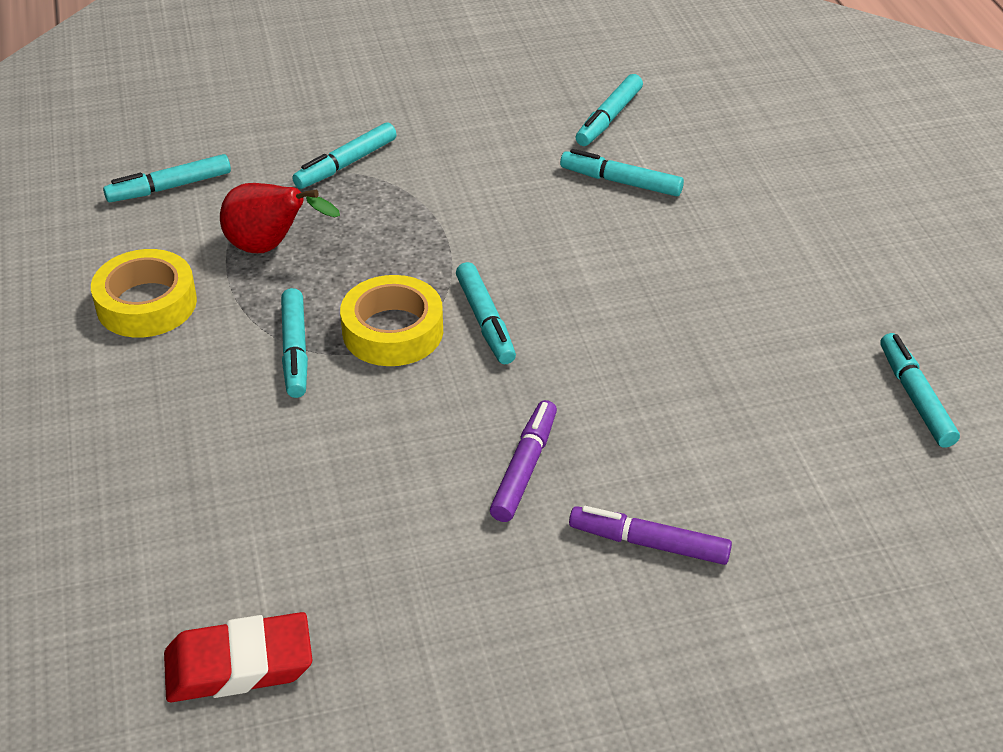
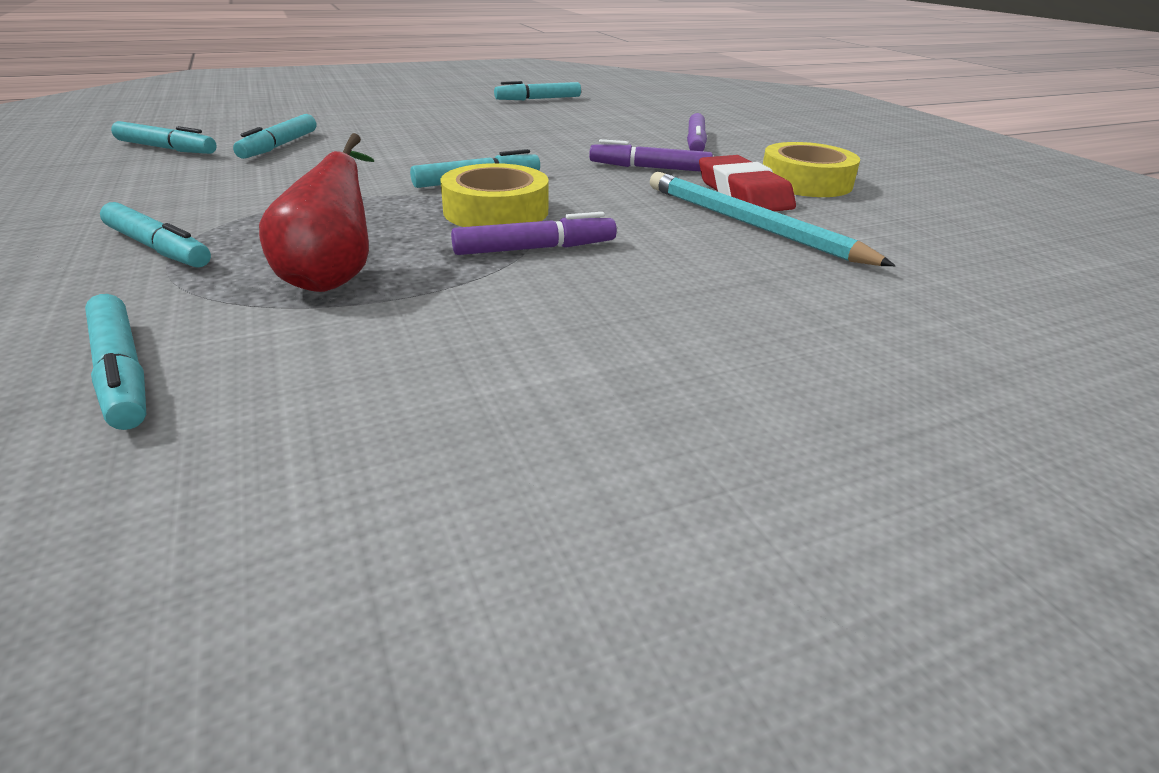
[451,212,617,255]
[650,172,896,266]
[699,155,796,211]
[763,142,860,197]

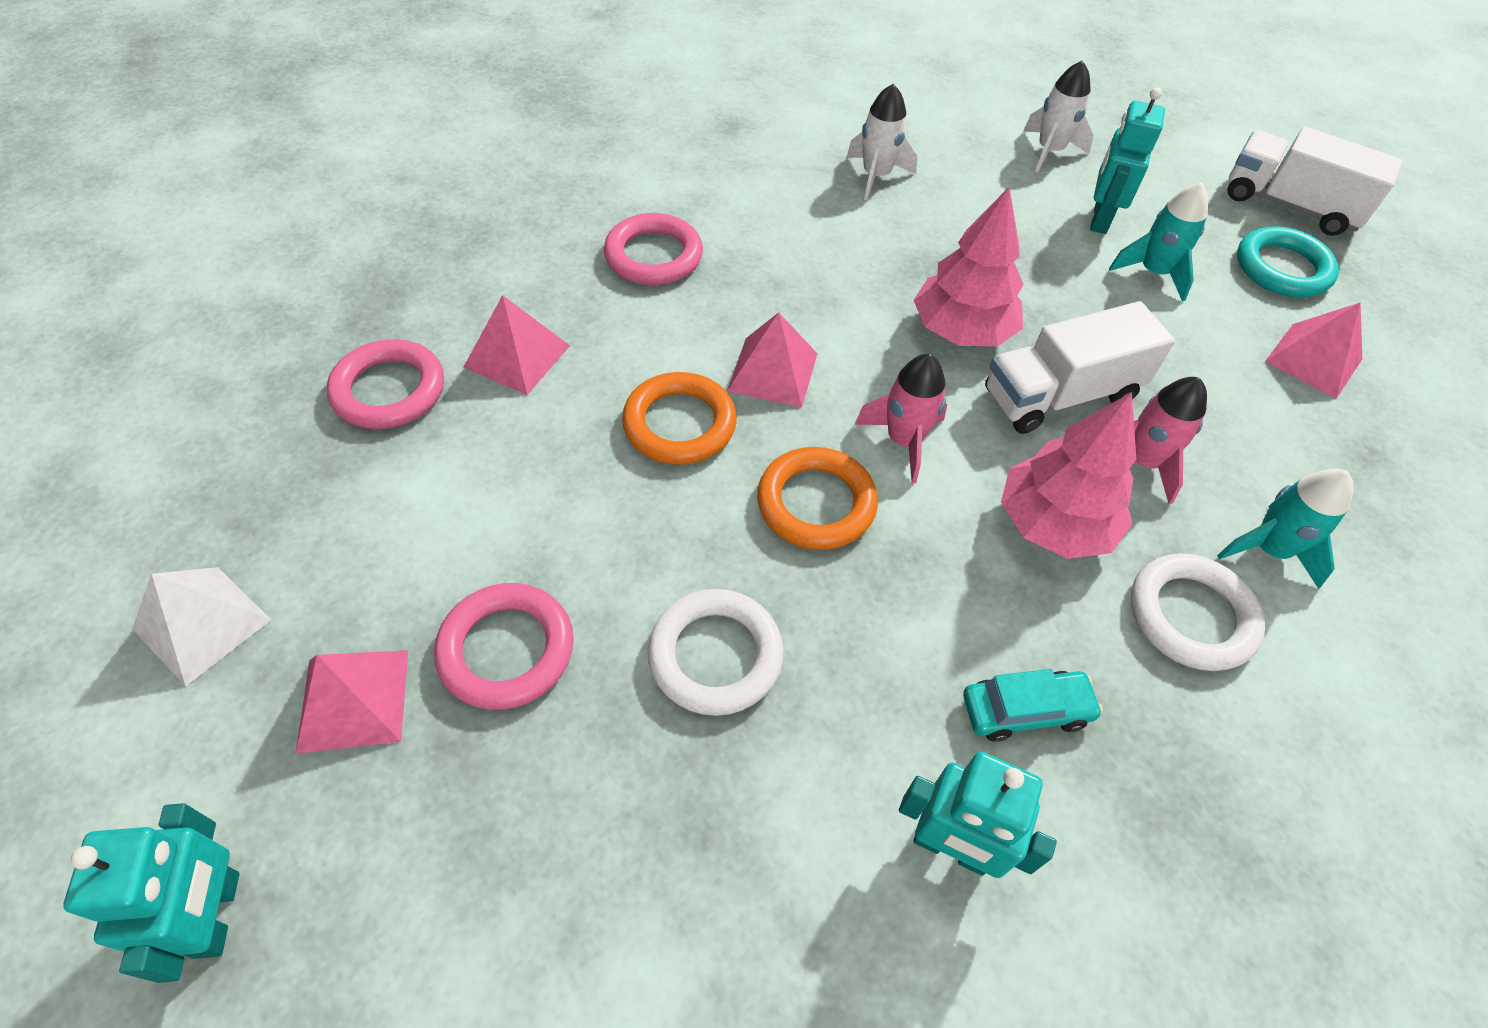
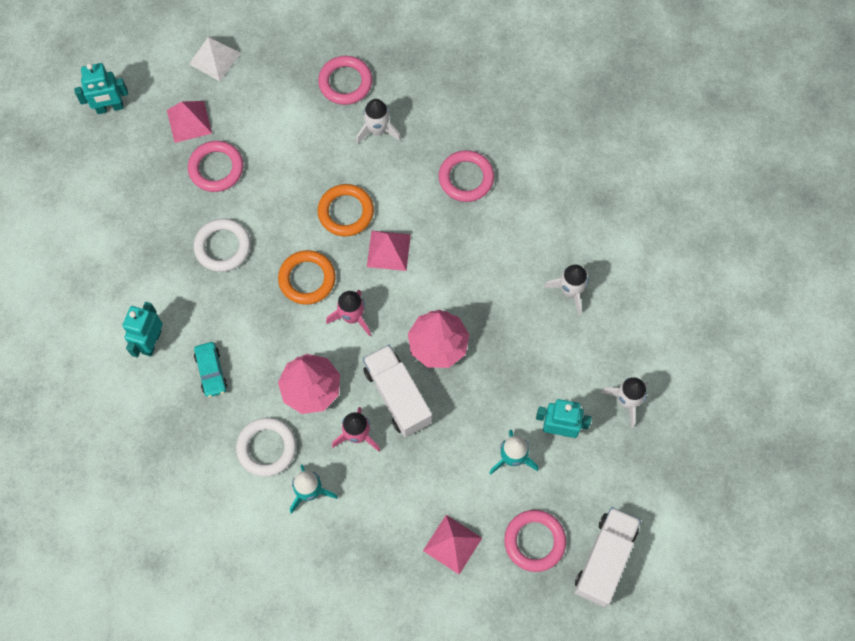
[356,99,401,144]
[504,510,566,572]

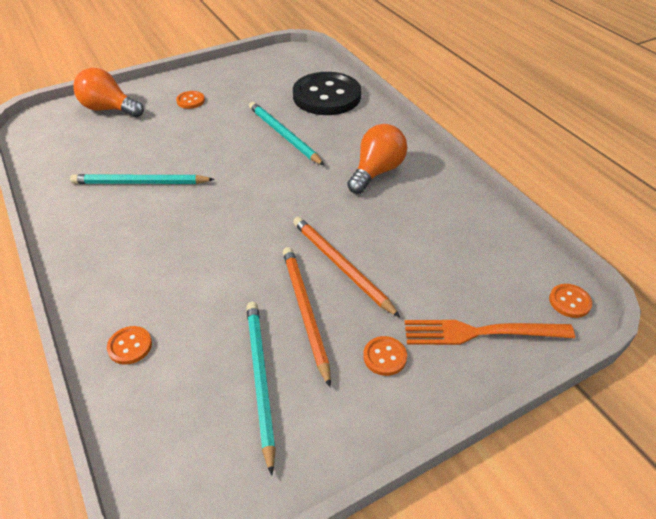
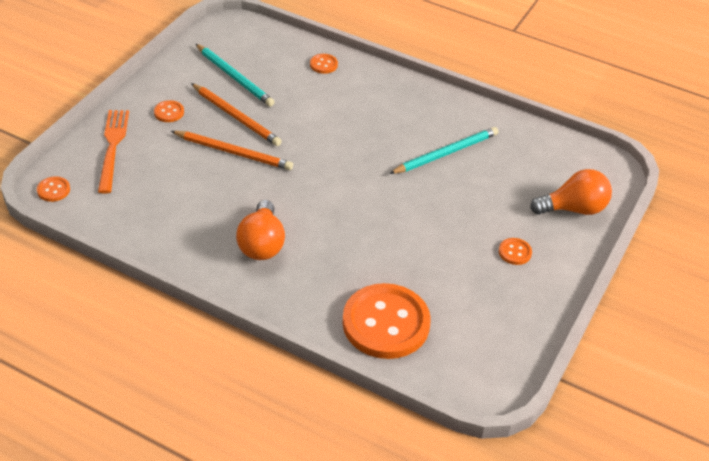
[98,110,129,194]
[342,283,431,359]
[249,102,324,165] (first image)

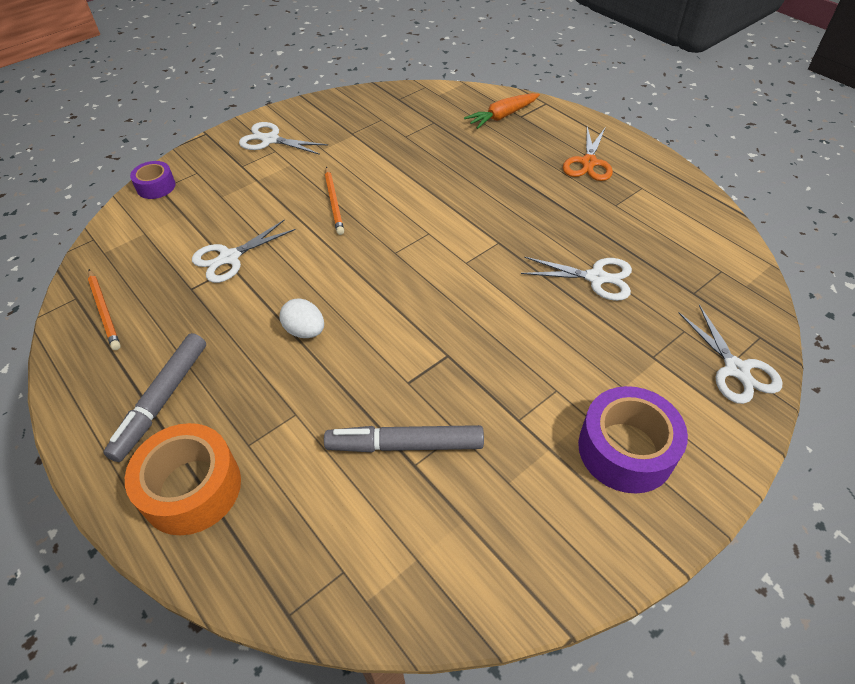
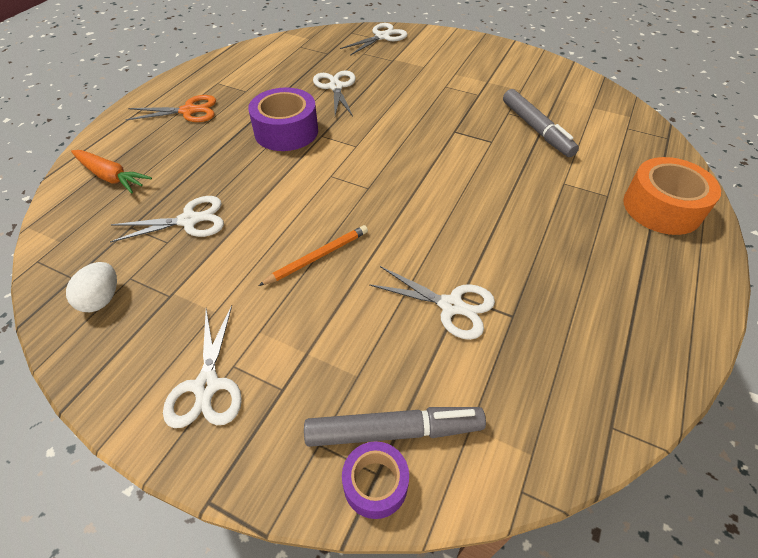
[66,262,117,312]
[110,196,224,243]
[248,87,318,151]
[304,407,486,447]
[88,269,121,350] (first image)

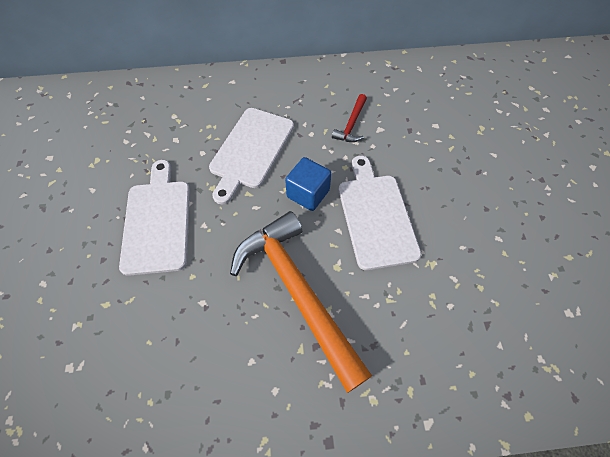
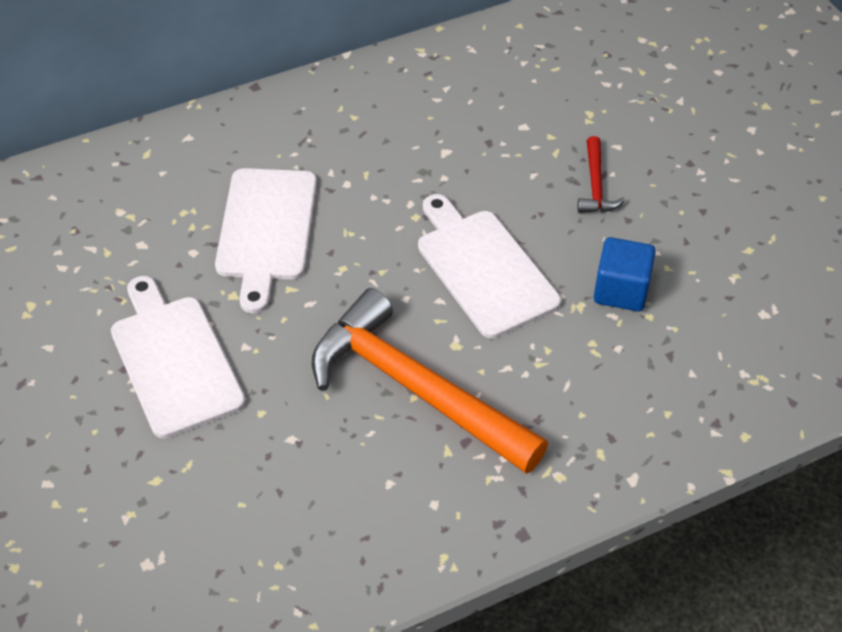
[578,136,625,213]
[594,237,656,311]

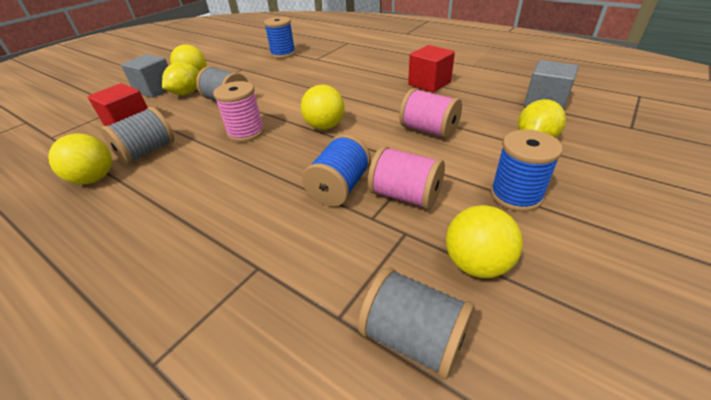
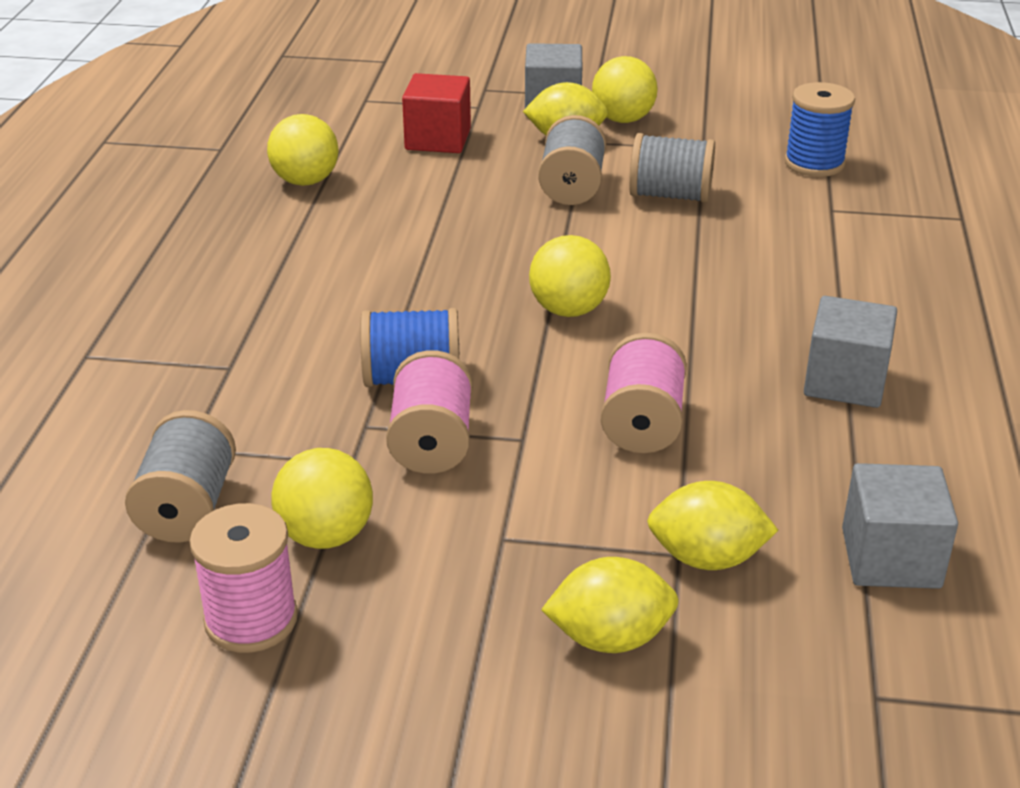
[189,503,298,653]
[541,557,679,653]
[629,133,715,203]
[804,296,897,408]
[490,130,563,212] (first image)

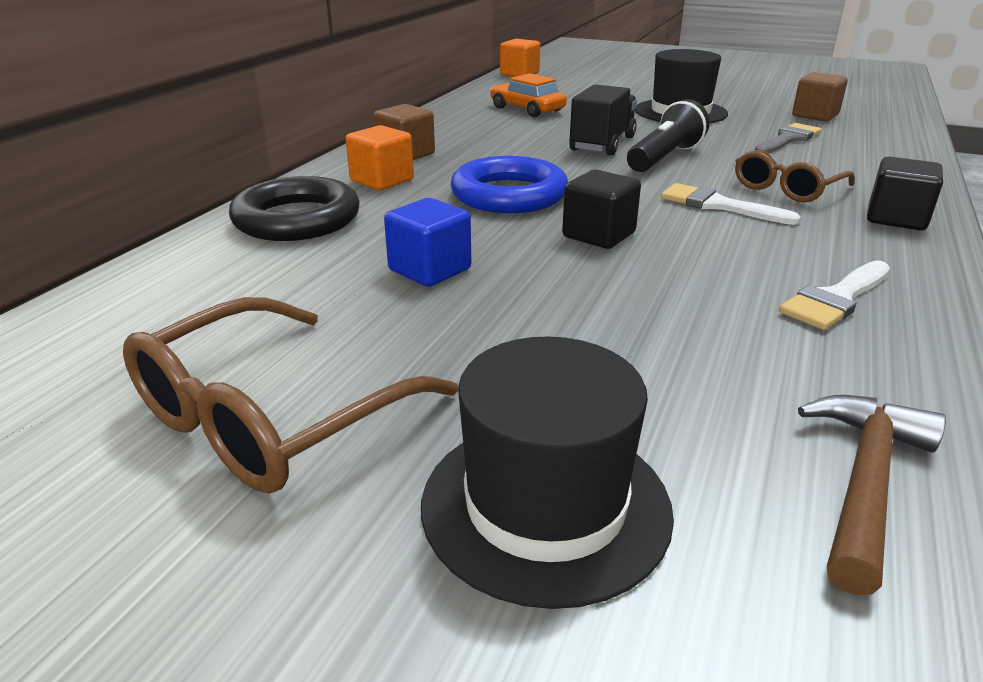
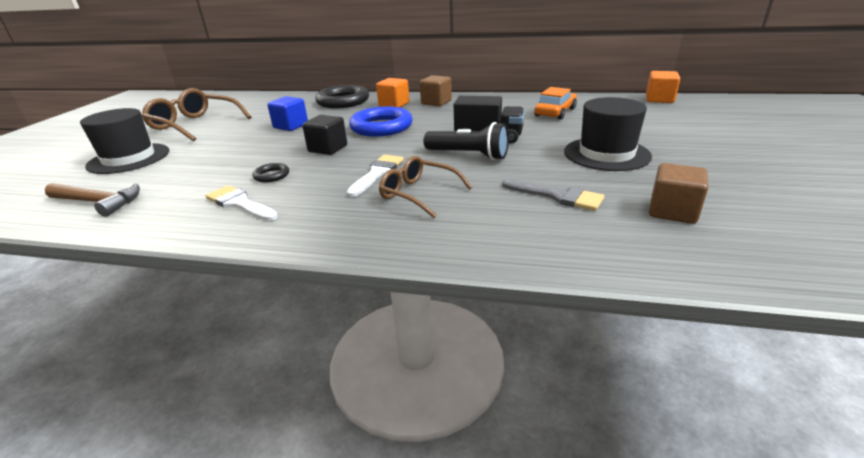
[252,163,289,183]
[867,156,943,230] (first image)

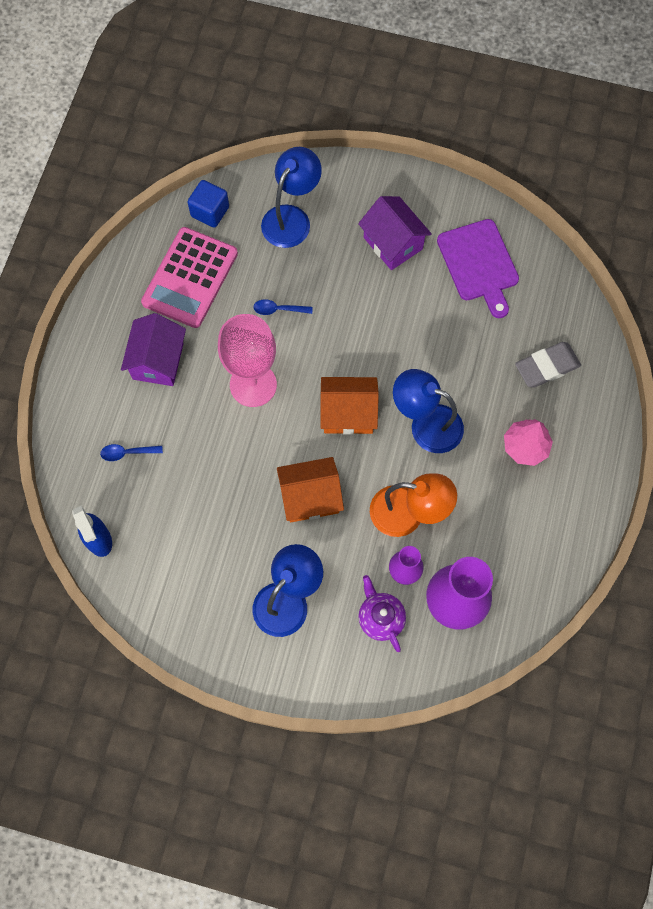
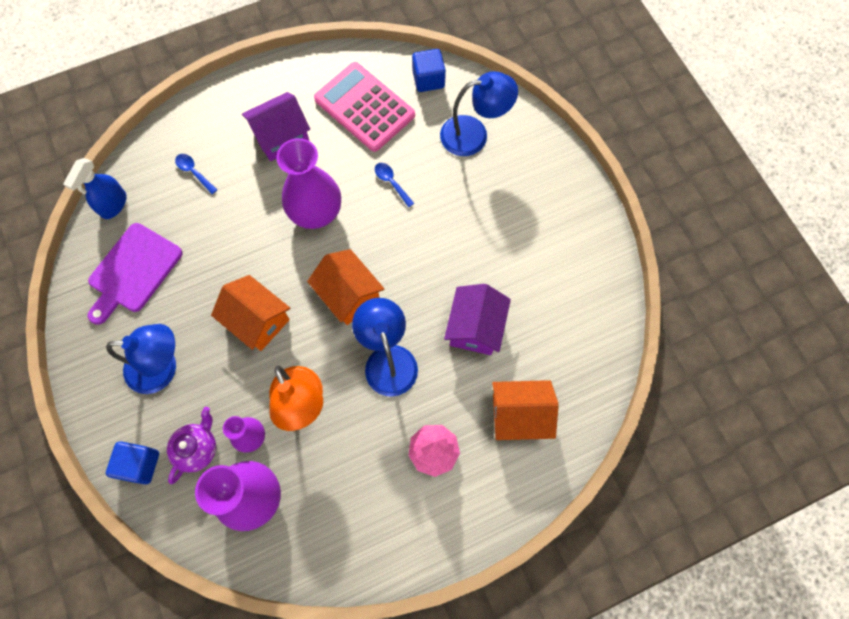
[87,223,182,325]
[106,441,159,485]
[277,138,341,229]
[314,62,415,152]
[444,284,511,355]
[492,380,559,440]

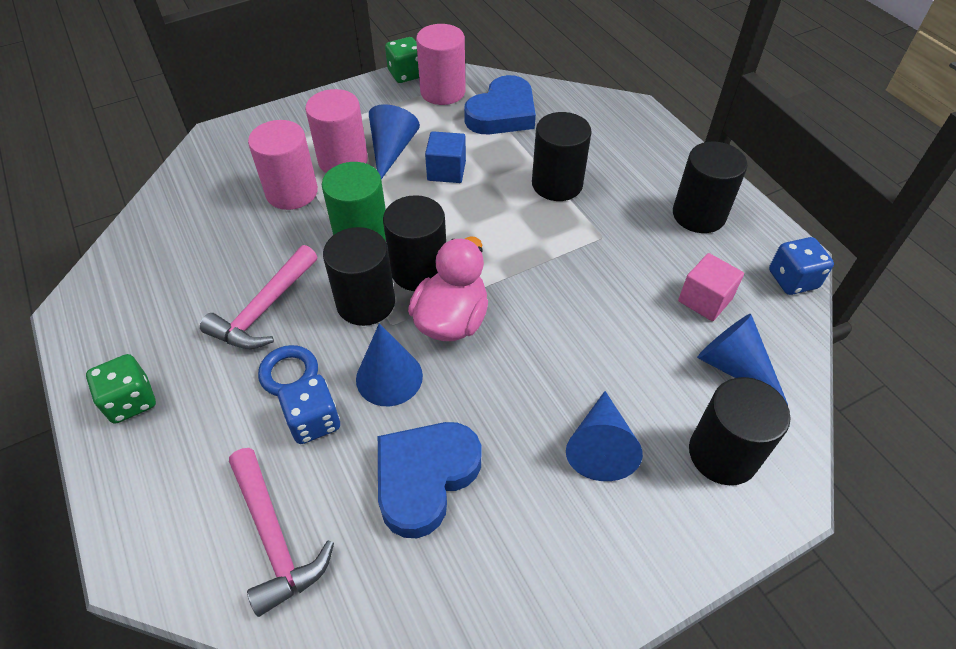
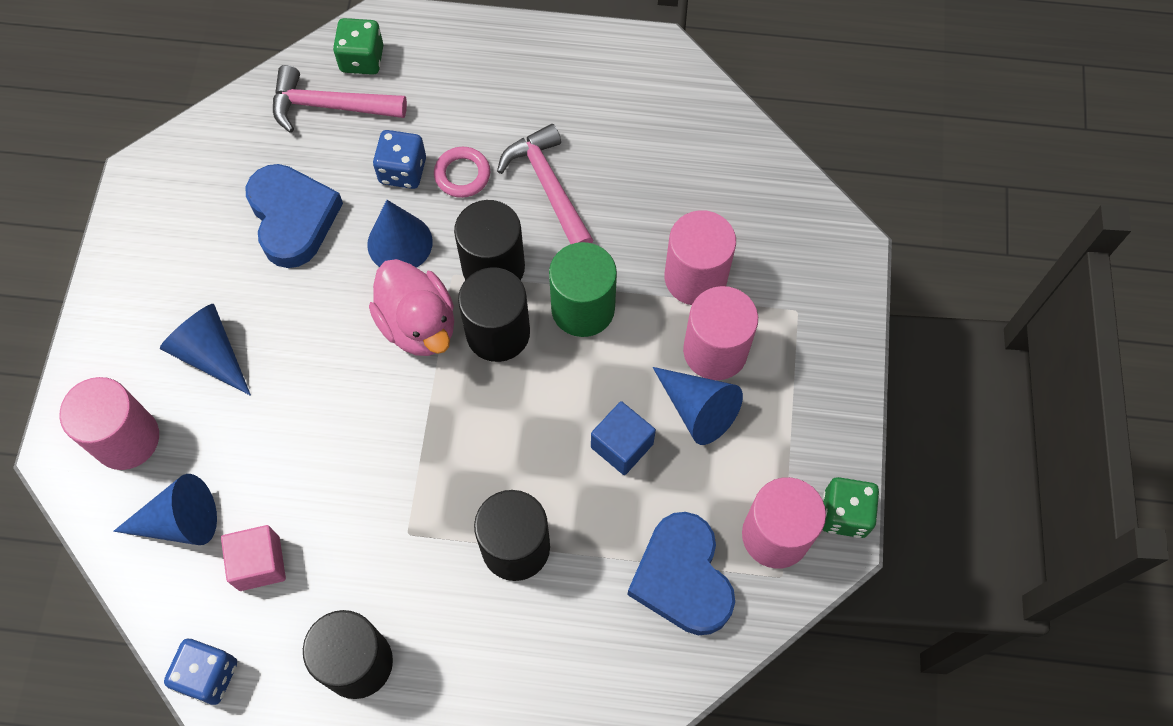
[60,377,159,470]
[333,18,383,75]
[434,147,490,198]

